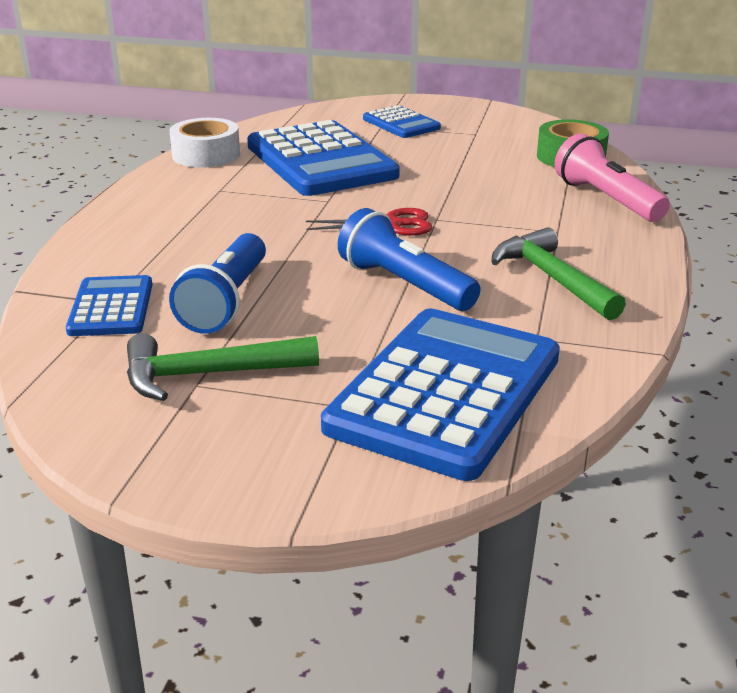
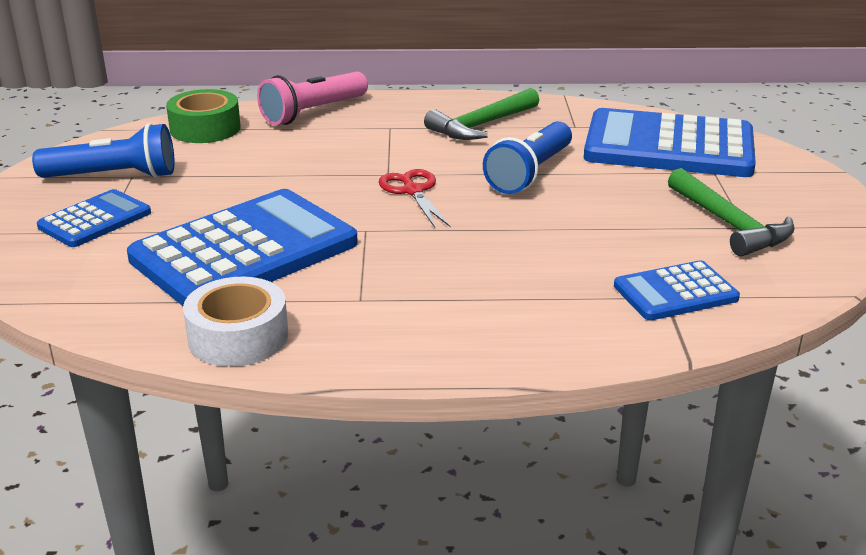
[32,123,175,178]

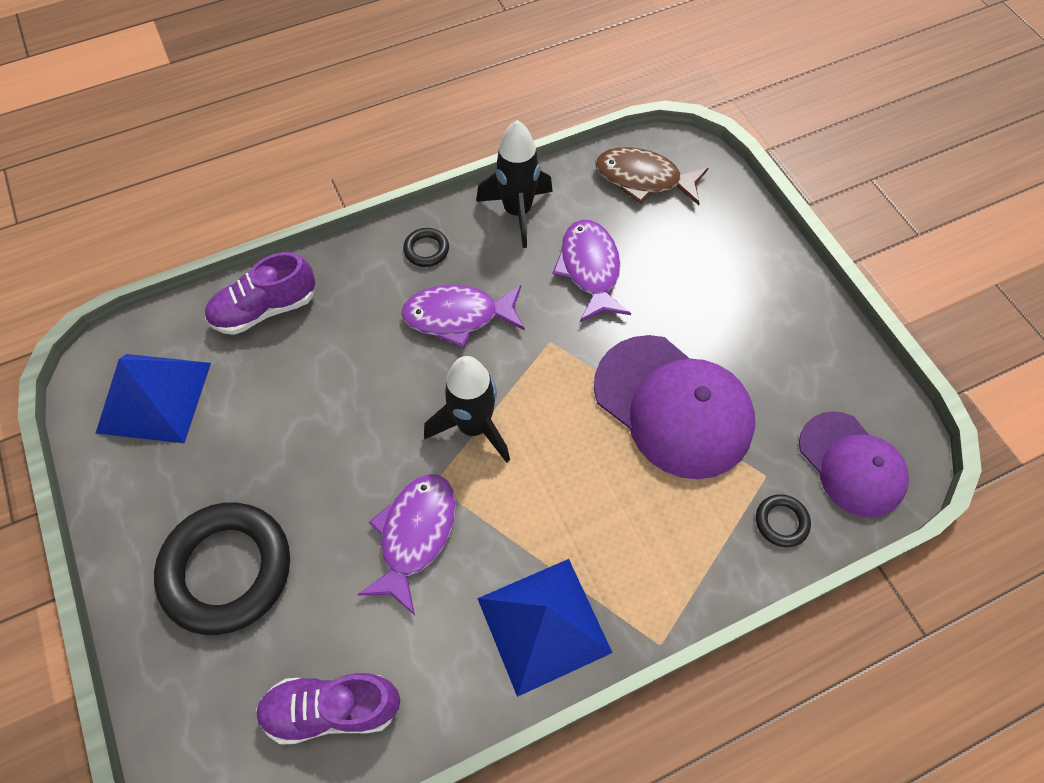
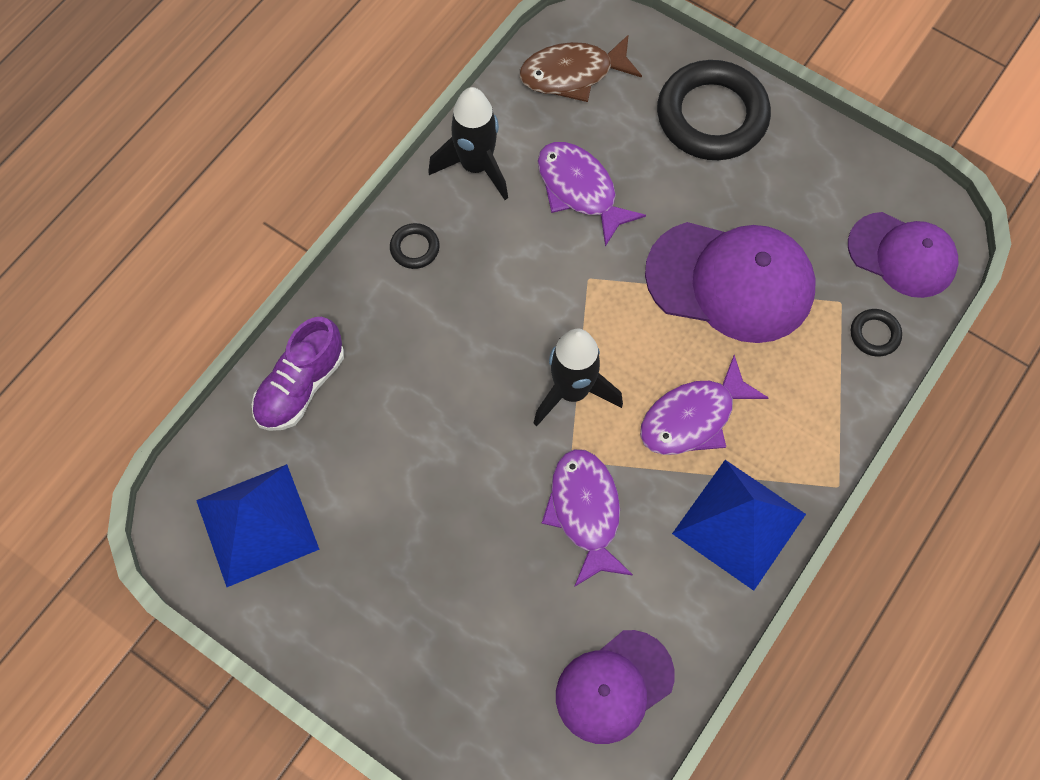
[556,630,675,744]
[640,355,769,455]
[657,60,771,160]

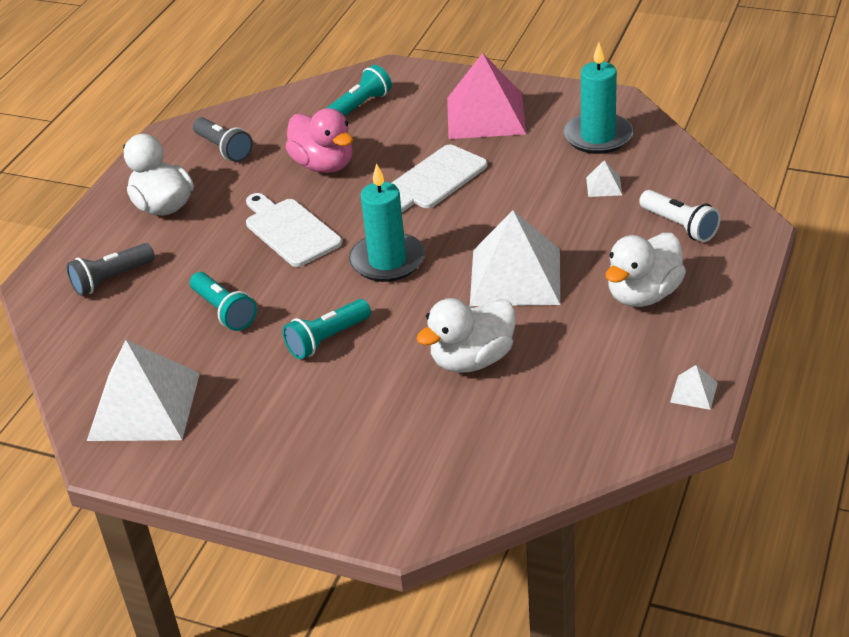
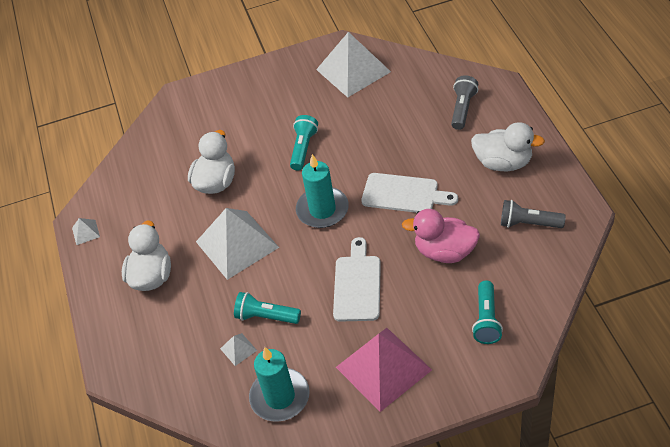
[234,292,301,324]
[639,190,721,242] (first image)

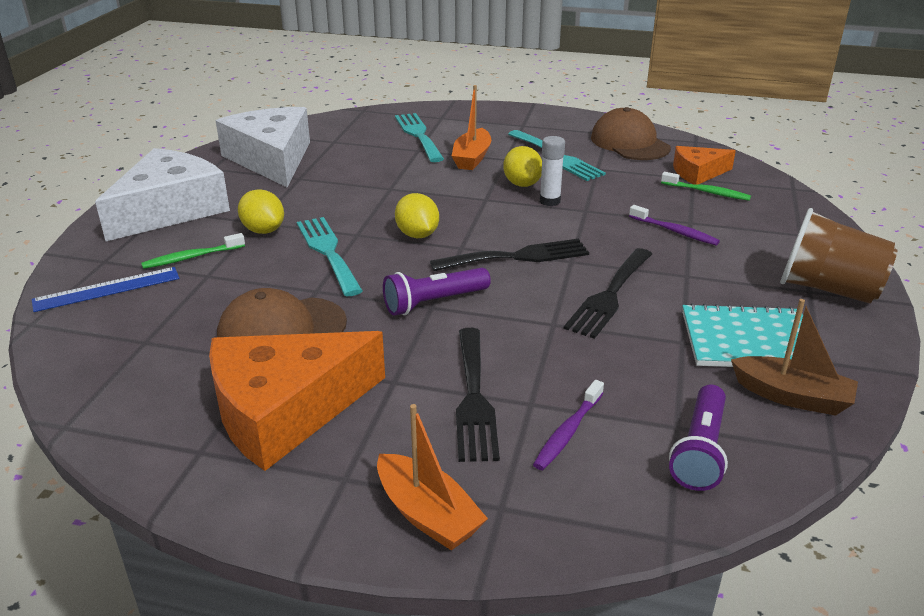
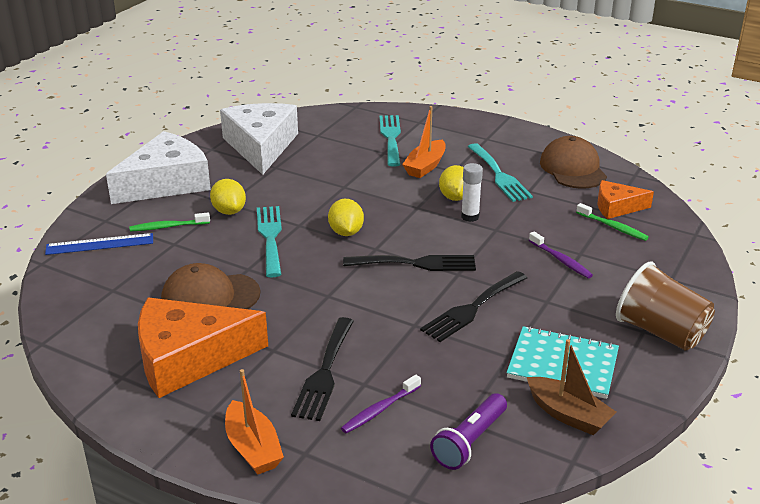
[383,268,491,316] (first image)

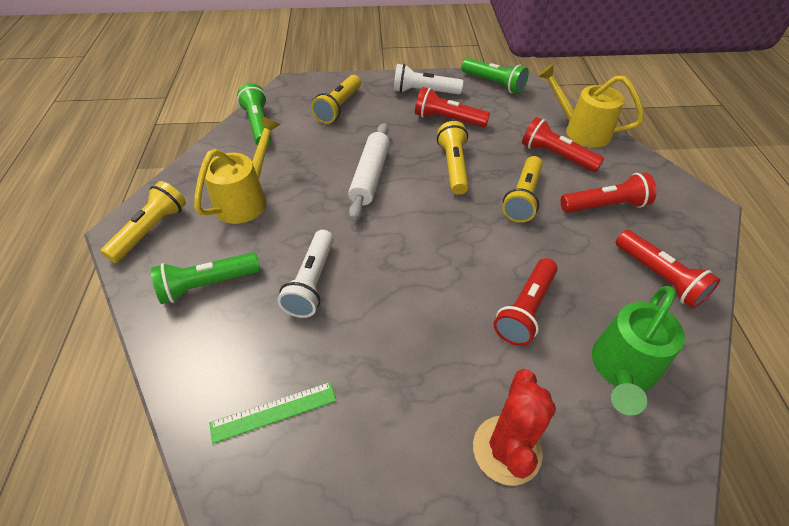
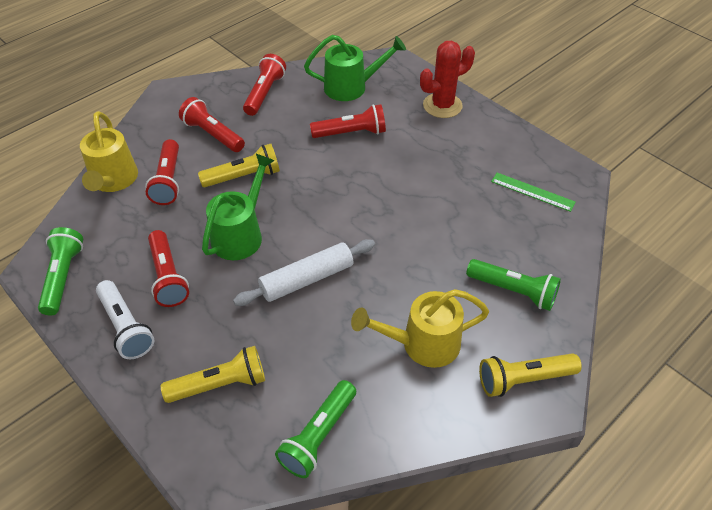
[202,154,275,260]
[278,230,334,318] (first image)

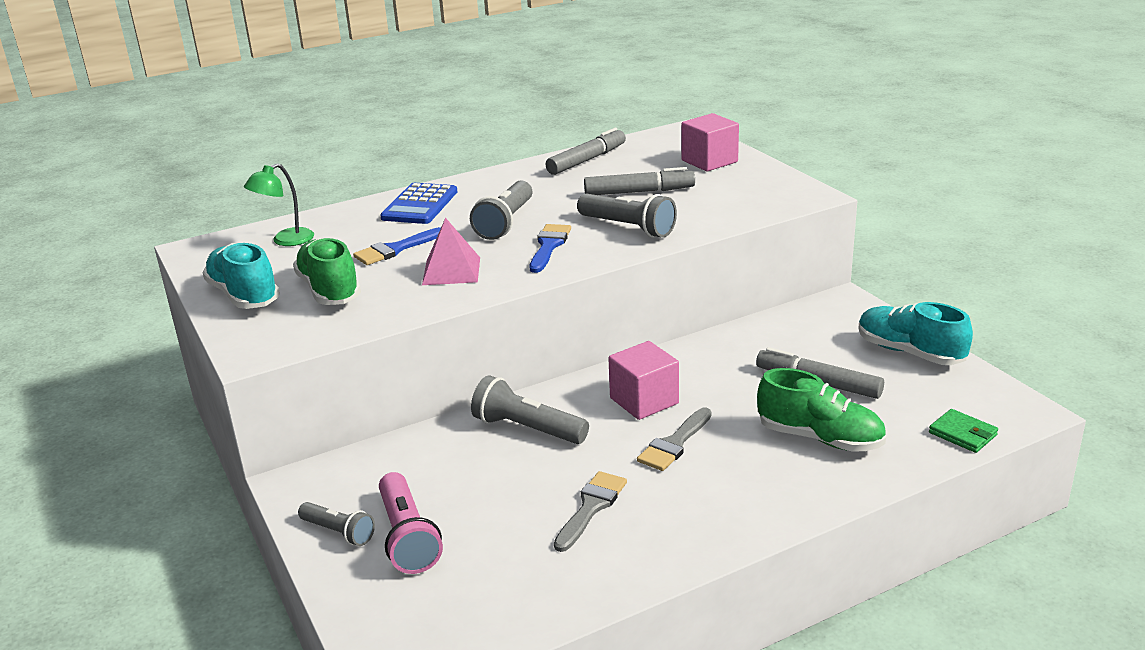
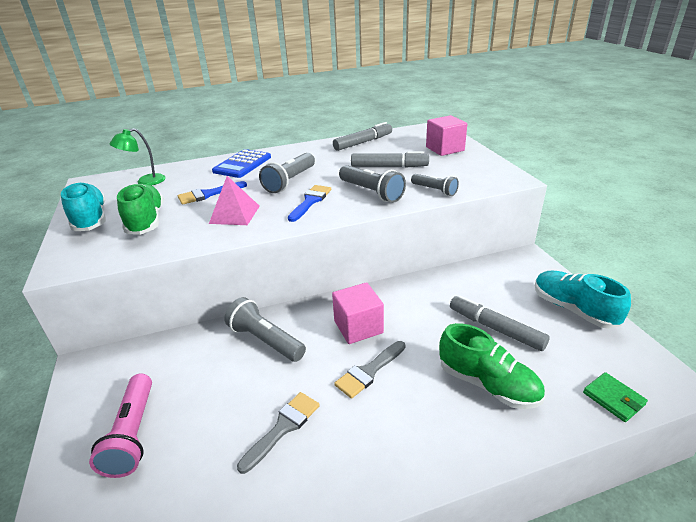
[411,174,459,196]

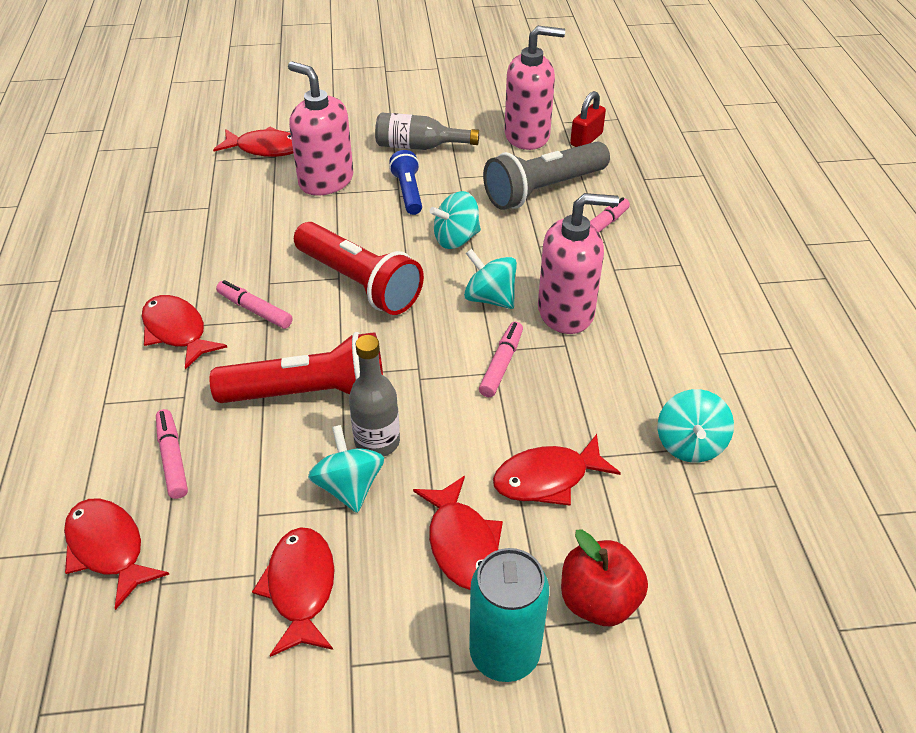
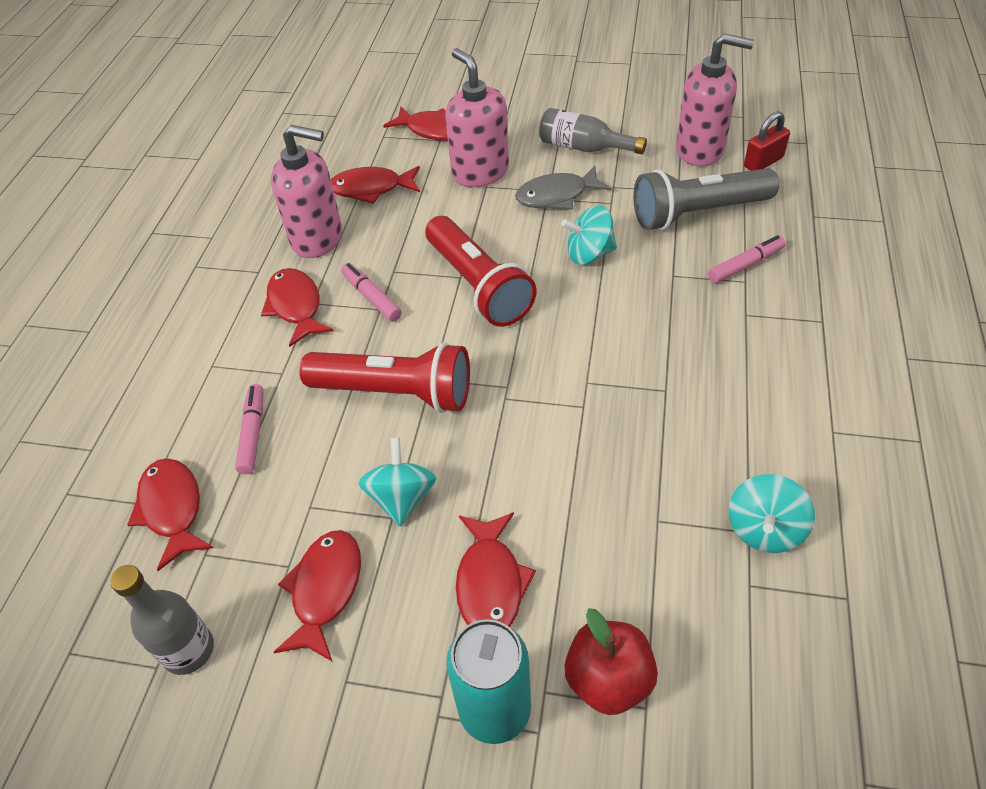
[110,565,214,675]
[271,125,342,258]
[331,166,420,204]
[515,166,612,210]
[464,249,517,309] (first image)
[479,322,523,397] (first image)

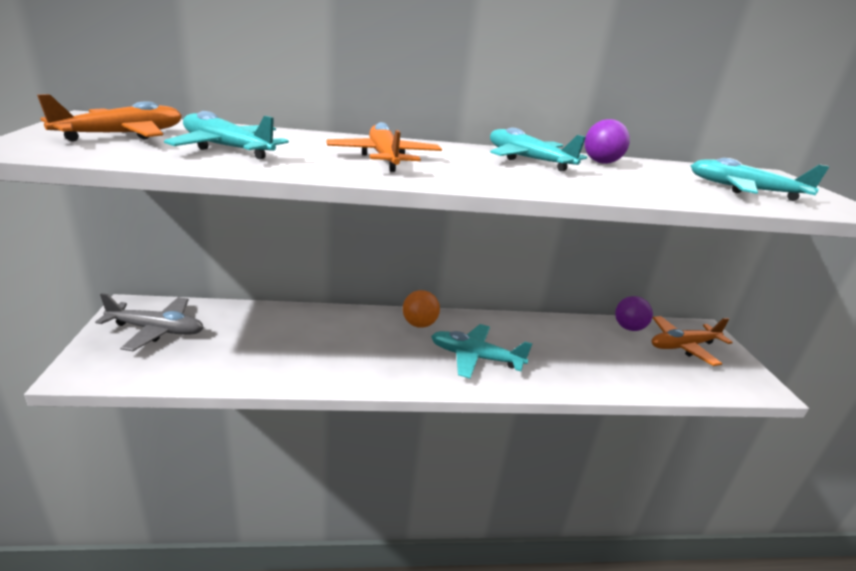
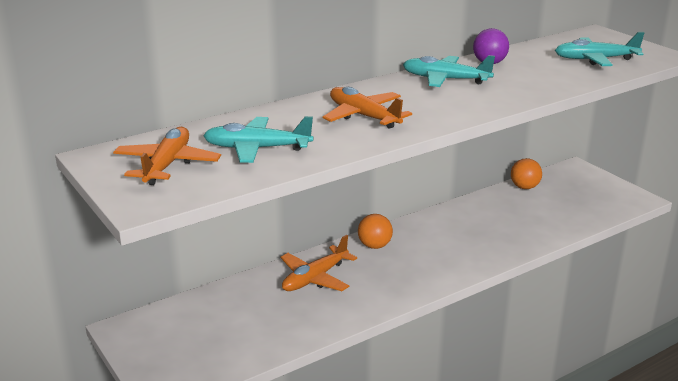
[281,235,357,291]
[511,158,542,189]
[95,293,204,351] (first image)
[431,324,532,378] (first image)

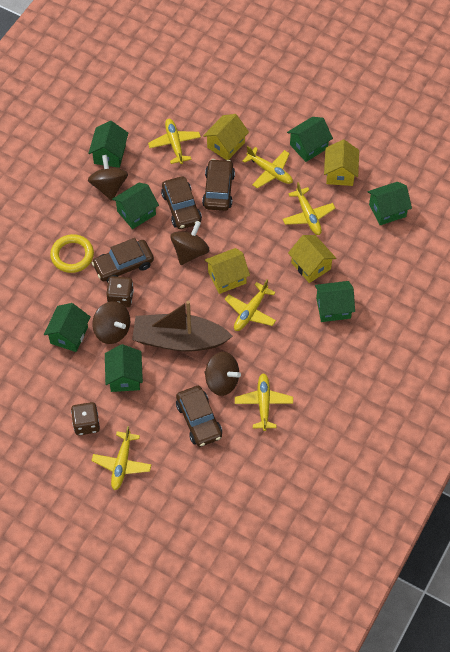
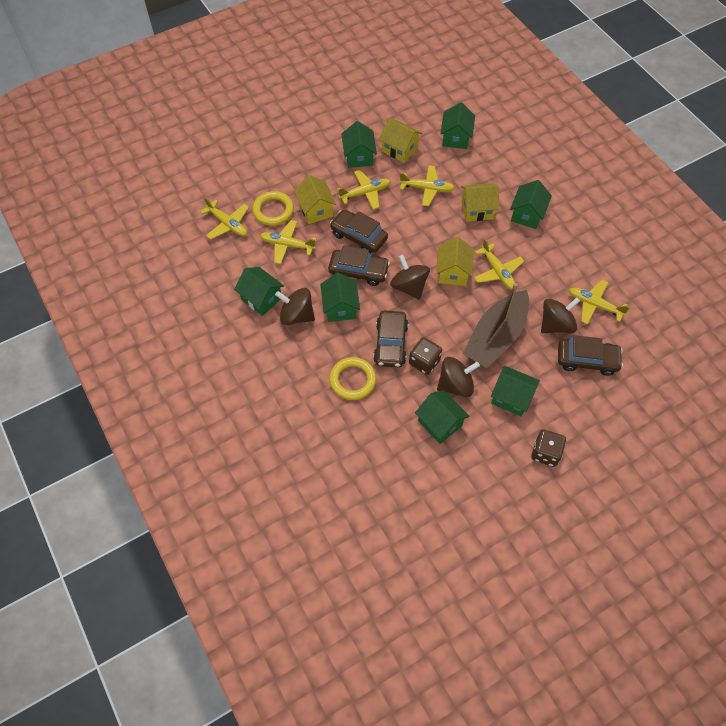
[200,197,249,239]
[252,191,294,226]

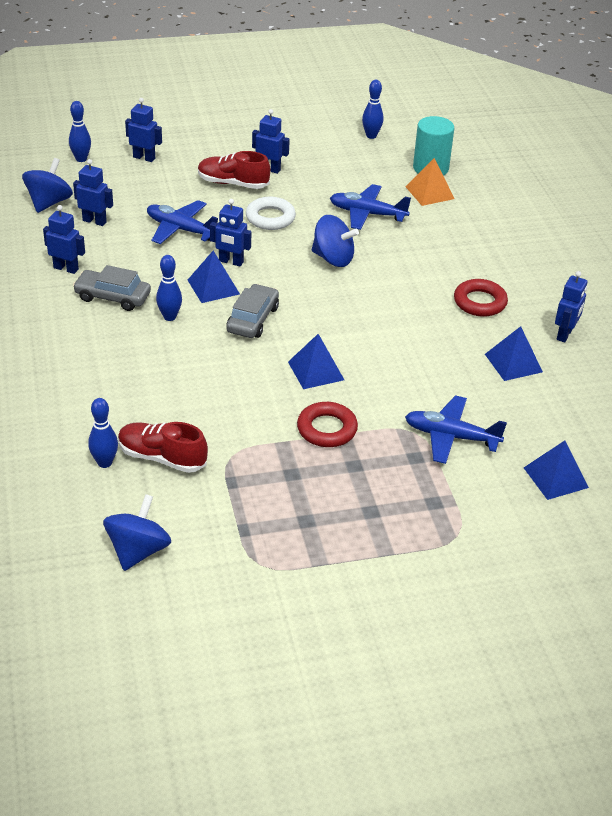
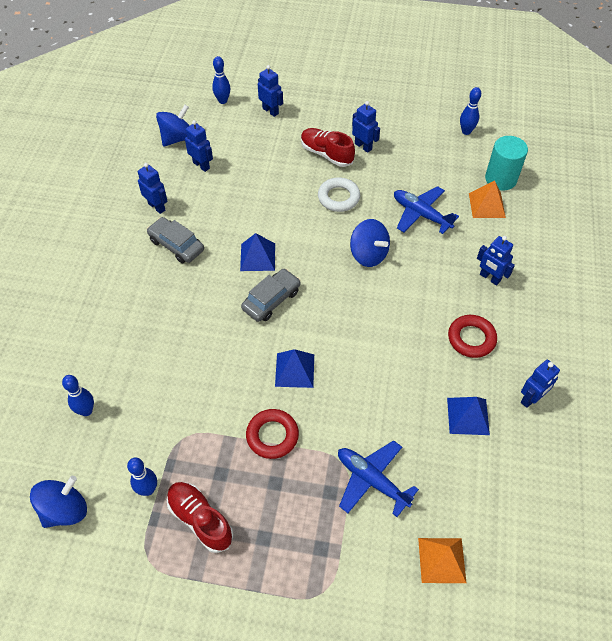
[127,457,157,496]
[167,482,234,553]
[418,538,466,583]
[477,236,515,286]
[147,200,218,244] (first image)

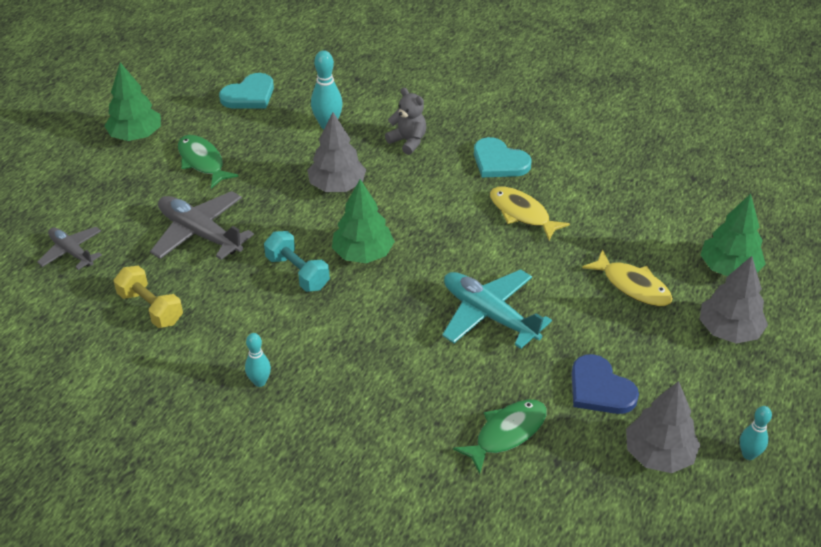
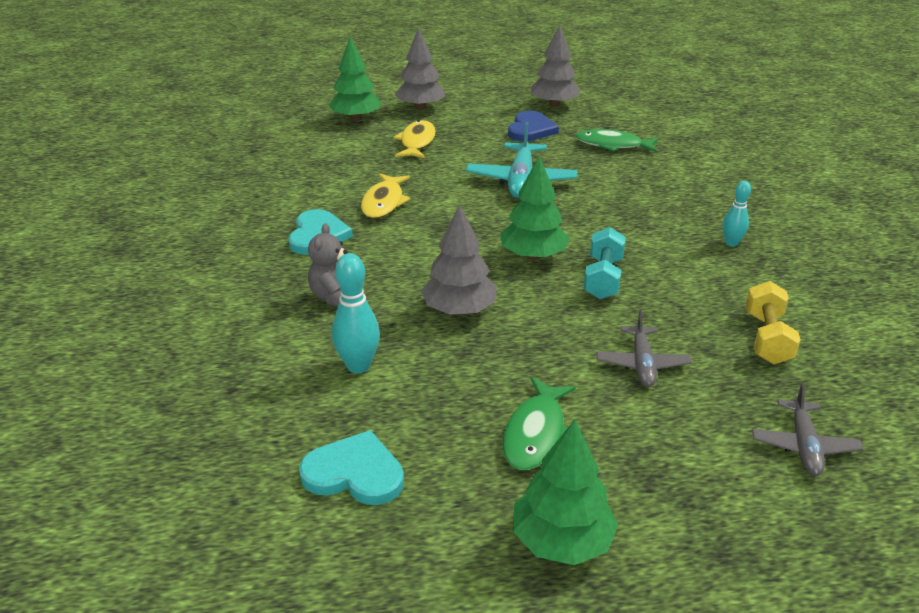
[596,310,692,387]
[740,406,772,460] (first image)

